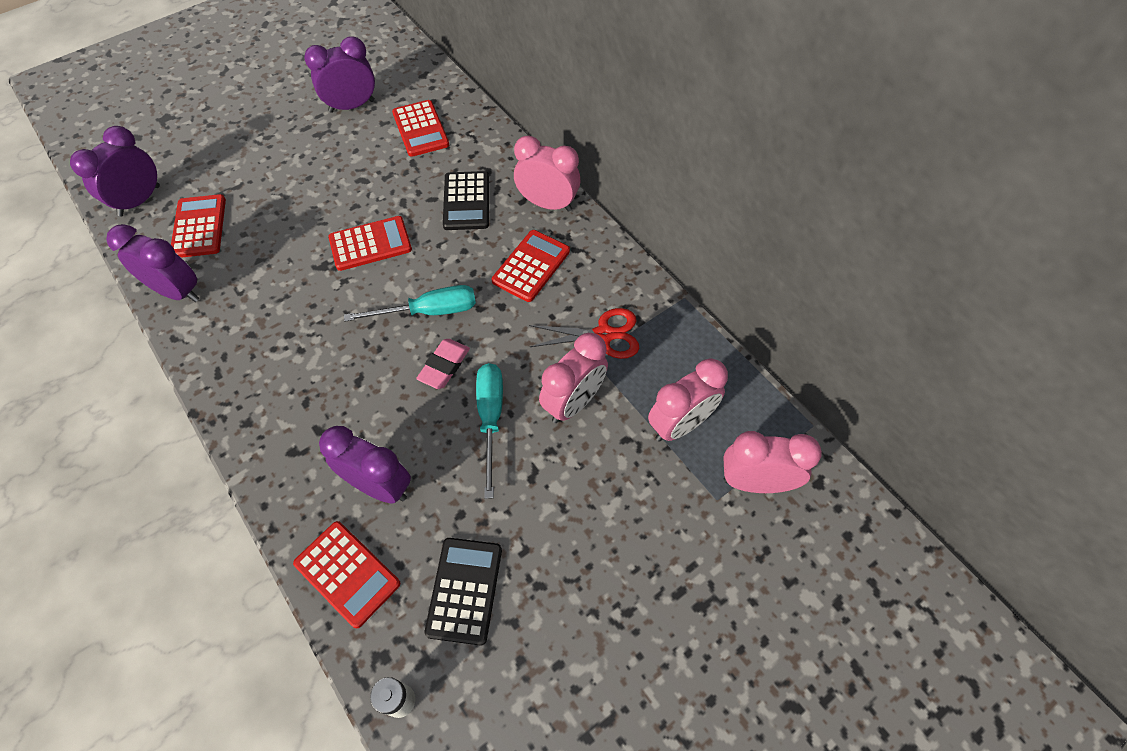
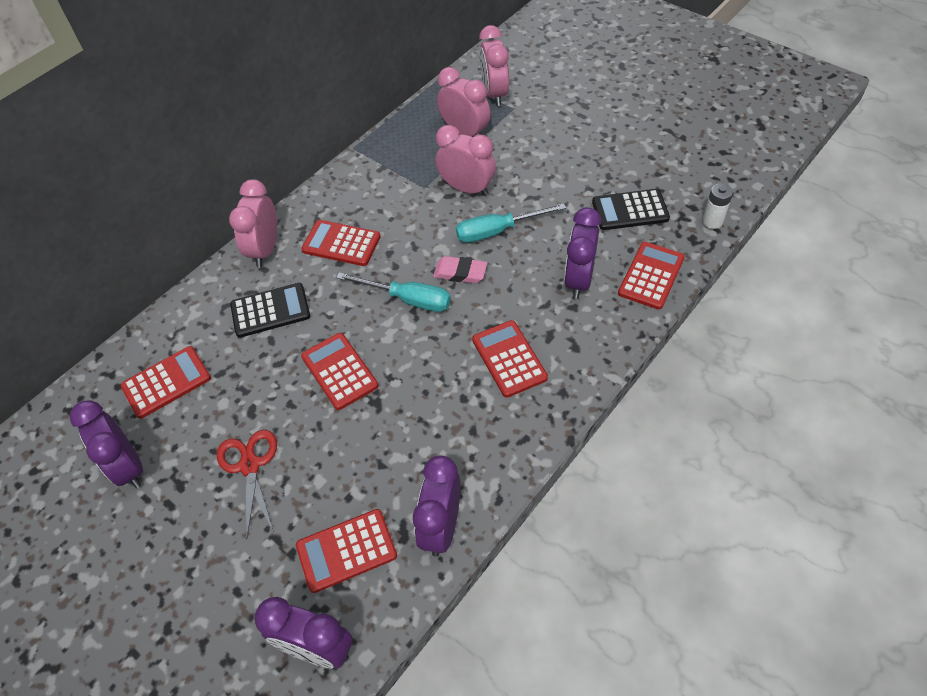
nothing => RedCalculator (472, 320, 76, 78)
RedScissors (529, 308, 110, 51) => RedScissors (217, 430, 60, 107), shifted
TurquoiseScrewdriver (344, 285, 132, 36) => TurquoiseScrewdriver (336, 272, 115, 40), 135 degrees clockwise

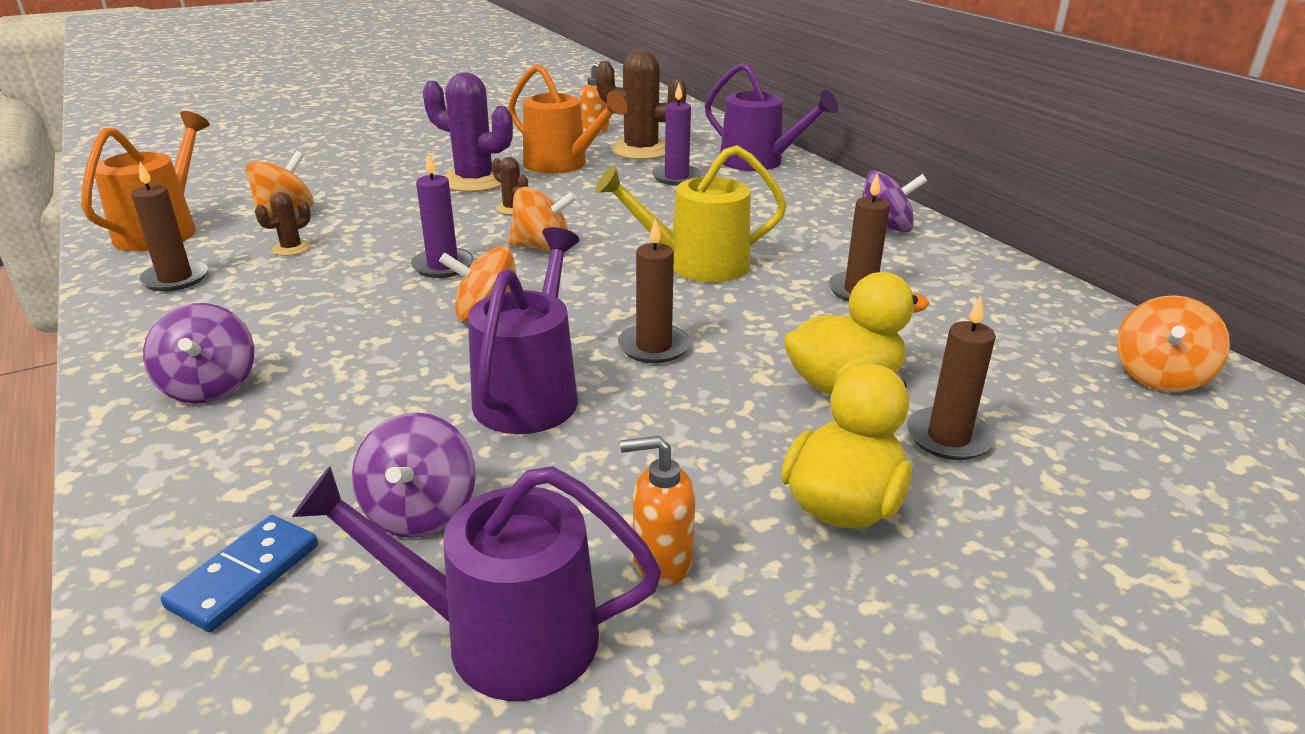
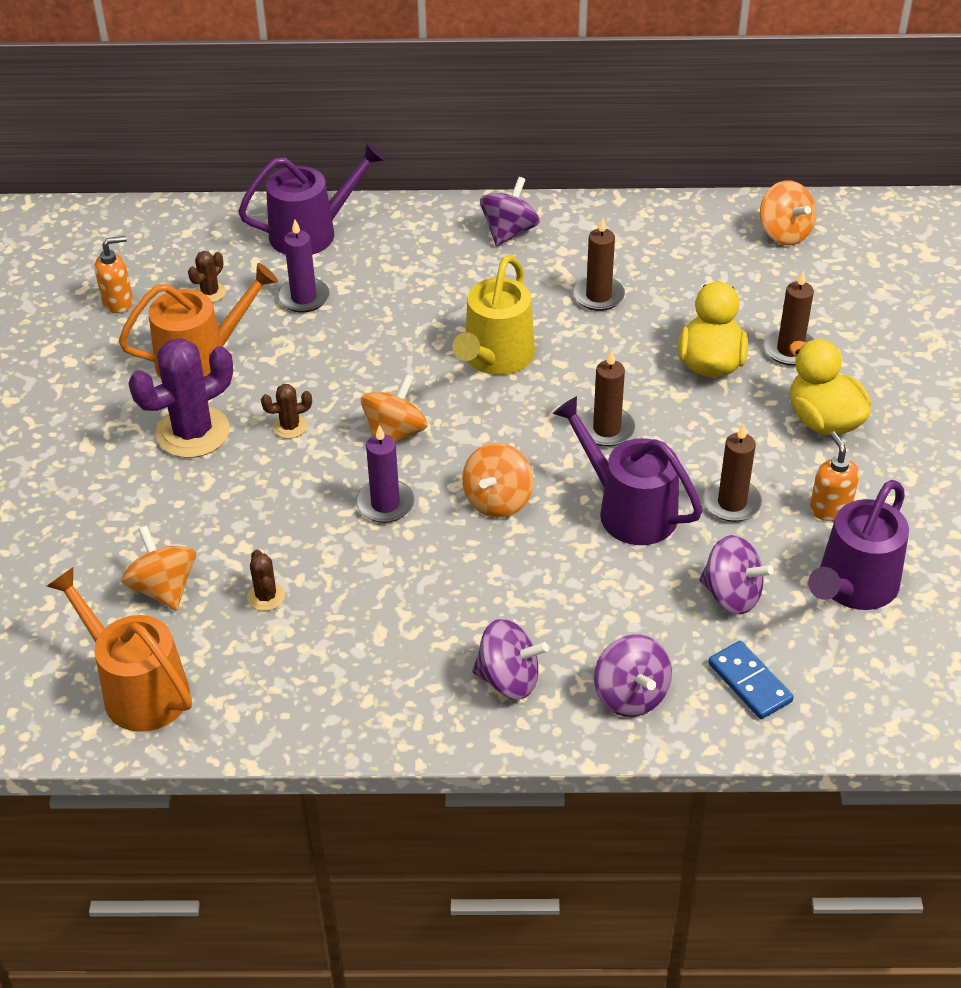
nothing => PurpleSpinningTop (594, 634, 78, 83)
BrownCandle (131, 162, 78, 129) => BrownCandle (703, 423, 59, 99), shifted
OrangeSoapDispenser (620, 436, 76, 151) => OrangeSoapDispenser (810, 431, 49, 90), 135 degrees clockwise
BrownCactus (595, 50, 92, 110) => BrownCactus (188, 251, 38, 52), x0.47

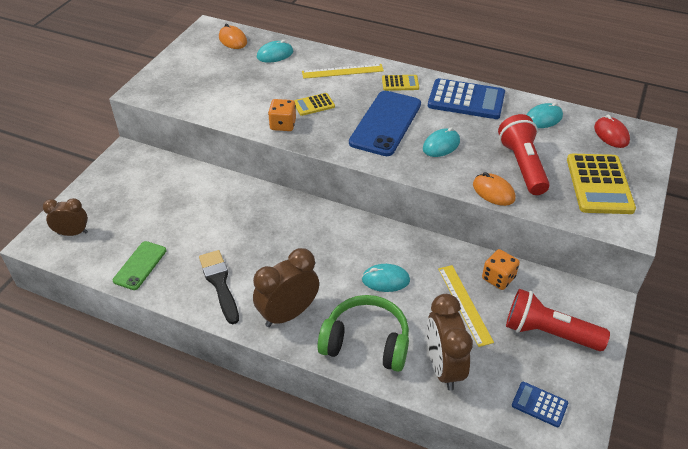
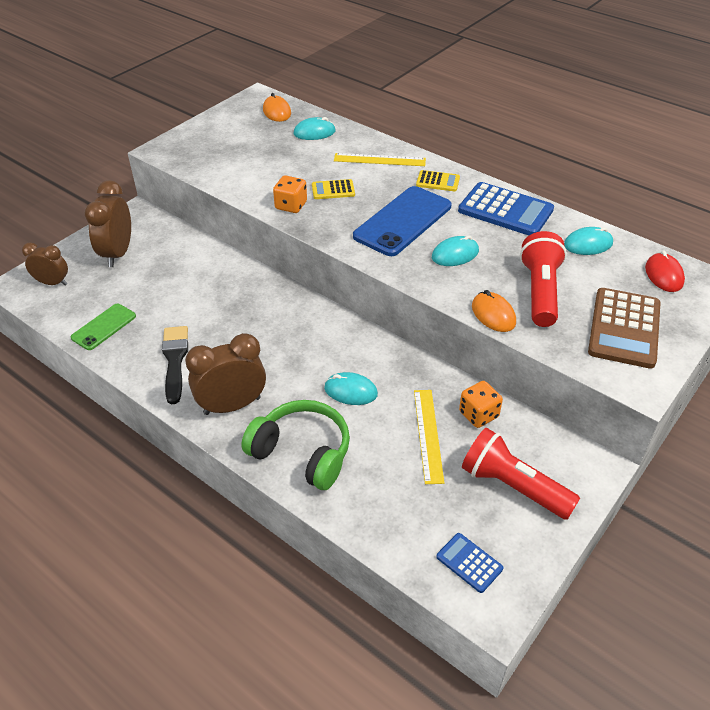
BrownClock (427, 294, 46, 97) => BrownClock (85, 180, 46, 87), shifted
YellowCalculator (567, 154, 69, 60) => BrownCalculator (588, 288, 73, 81)

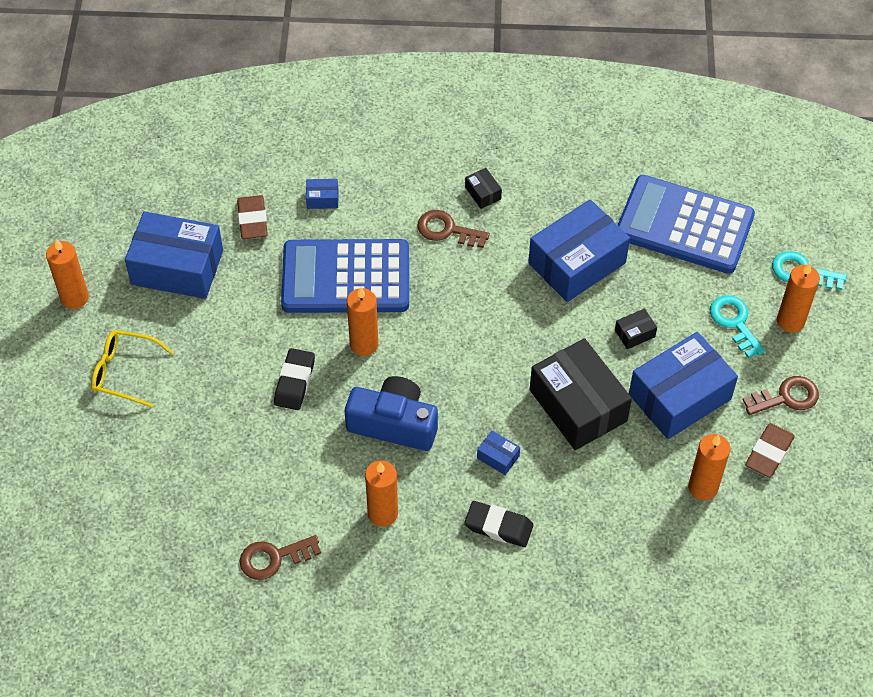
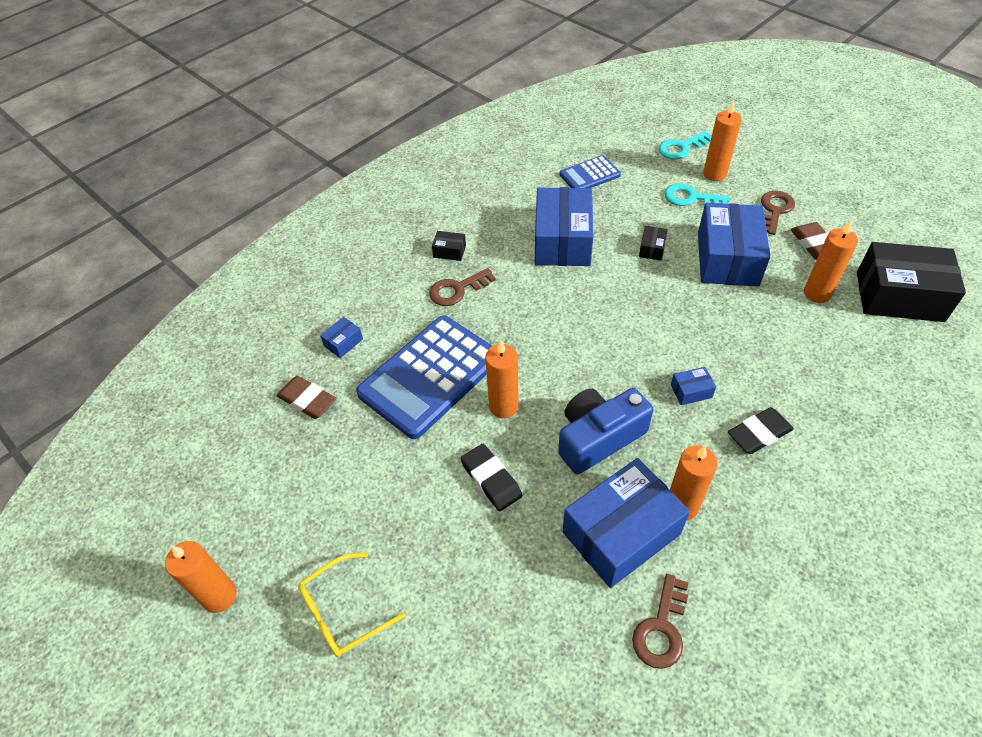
BlueBox (125, 211, 98, 88) => BlueBox (563, 458, 127, 130), shifted
BlackBox (530, 338, 102, 112) => BlackBox (857, 242, 109, 80), shifted
BlueCalculator (618, 175, 137, 99) => BlueCalculator (560, 155, 61, 33), x0.51

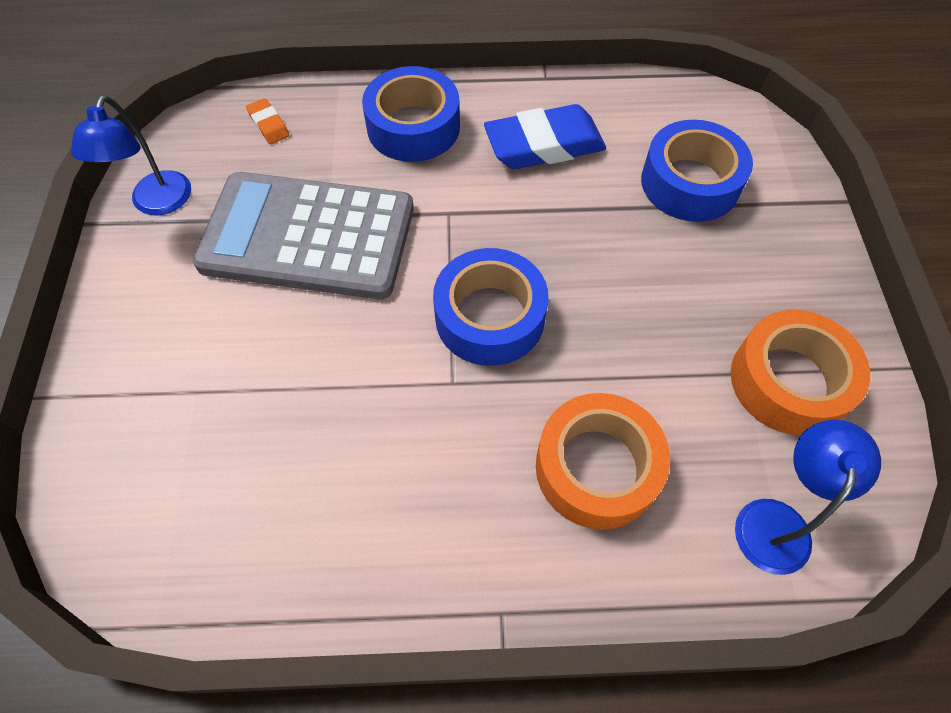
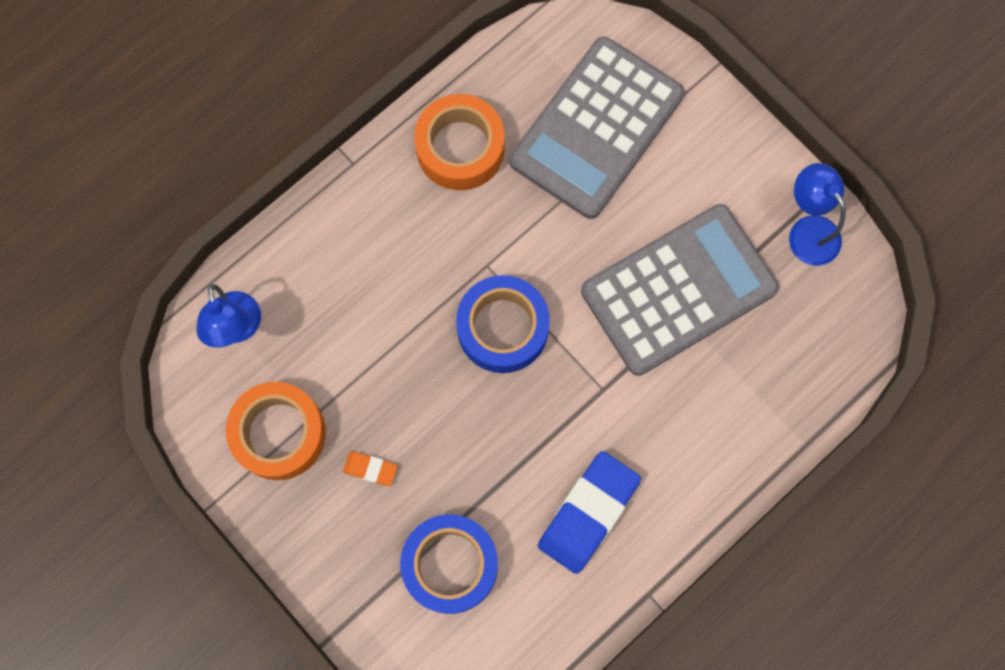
BlueTape (362, 66, 98, 96) => nothing
nothing => GreyCalculator (510, 36, 174, 183)
OrangeEraser (246, 98, 43, 46) => OrangeEraser (343, 451, 55, 35), shifted
OrangeTape (536, 393, 134, 137) => OrangeTape (414, 94, 91, 96), shifted

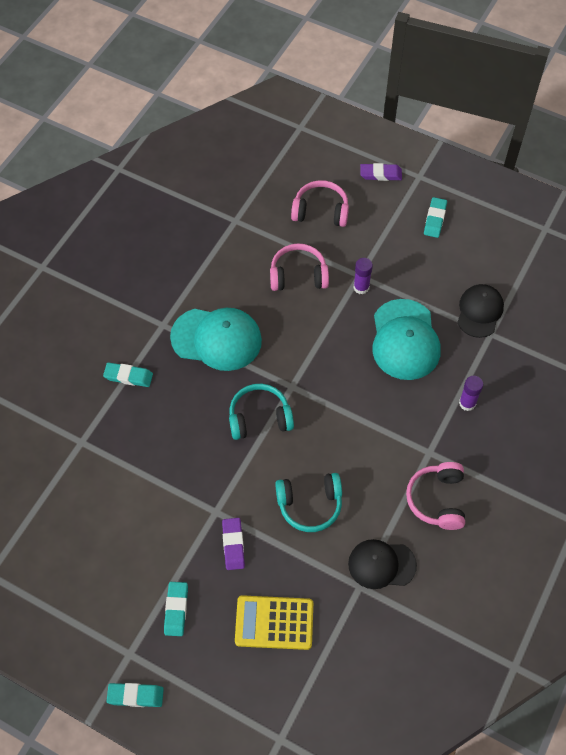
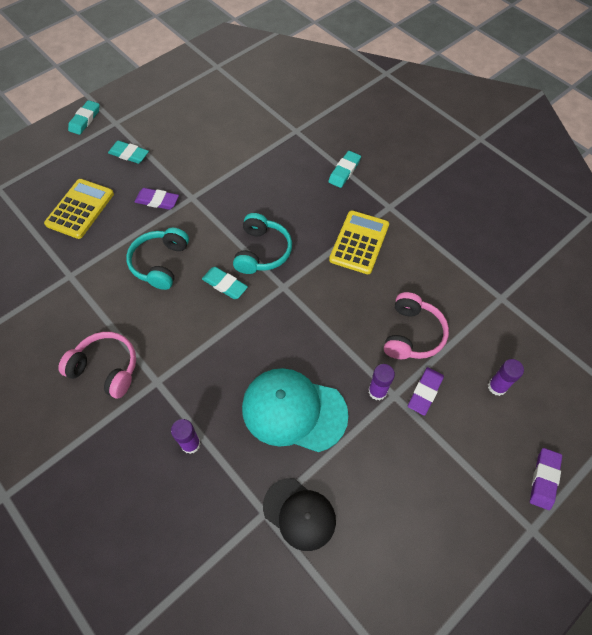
BlackCap (348, 539, 69, 50) => nothing
nothing => PurpleEraser (408, 367, 36, 49)
TurquoiseEraser (424, 197, 23, 41) => TurquoiseEraser (202, 267, 46, 32), shifted
TurquoiseCap (170, 308, 92, 63) => YellowCalculator (329, 211, 60, 63)
PinkHeadphones (291, 180, 58, 47) => PurpleGlueStick (488, 359, 36, 37)

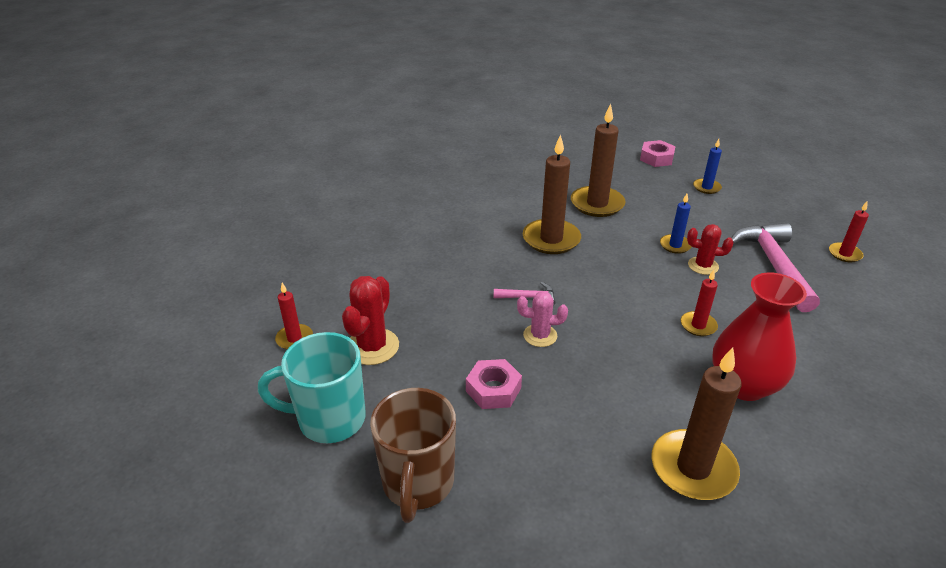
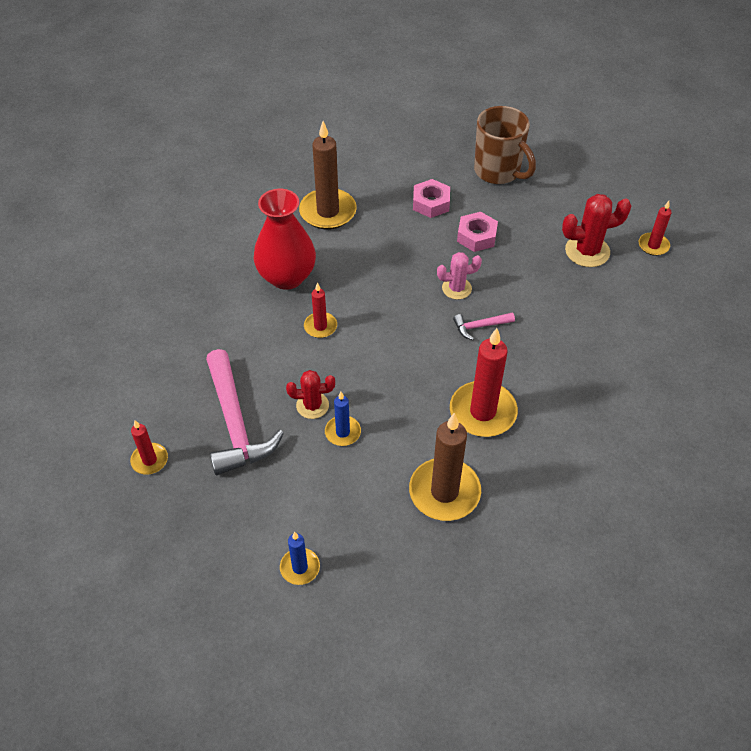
TurquoiseMug (258, 332, 108, 111) => nothing
PinkNut (640, 140, 36, 27) => PinkNut (413, 179, 37, 39), shifted
BrownCandle (523, 134, 58, 120) => RedCandle (450, 328, 68, 109)
RedCactus (342, 276, 57, 89) => RedCactus (562, 194, 69, 73), 75 degrees clockwise
BrownMug (370, 388, 86, 135) => BrownMug (474, 106, 62, 78), 150 degrees clockwise

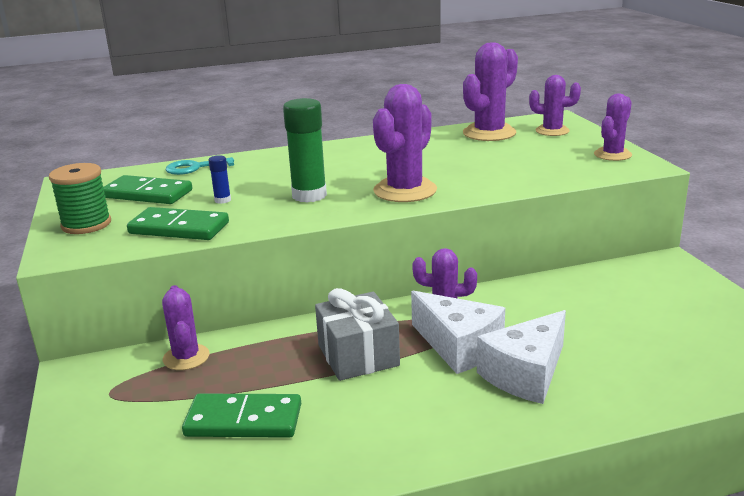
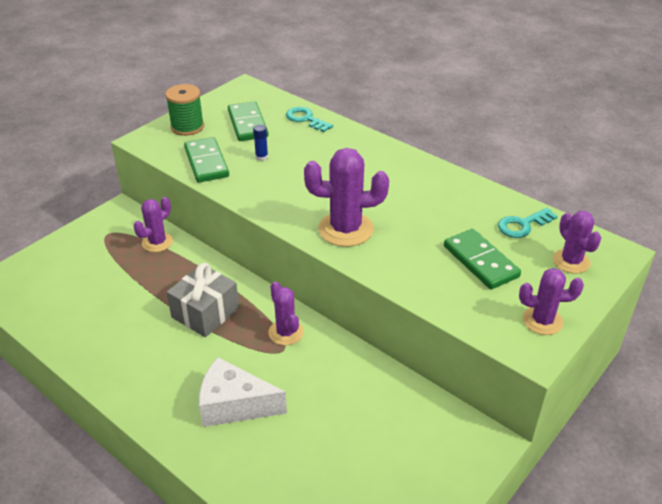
GreenGlueStick (283, 98, 44, 105) => nothing
WhiteCheese (411, 291, 94, 83) => nothing
GreenDomino (182, 394, 119, 44) => GreenDomino (444, 229, 77, 60), shifted
PurpleCactus (463, 42, 55, 99) => TurquoiseKey (498, 208, 60, 30)

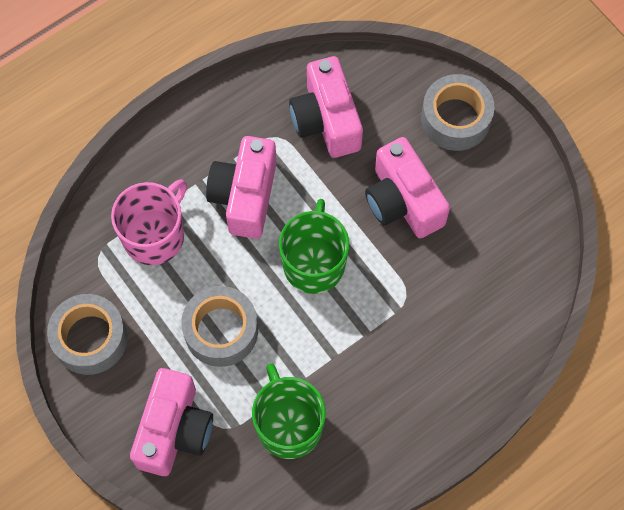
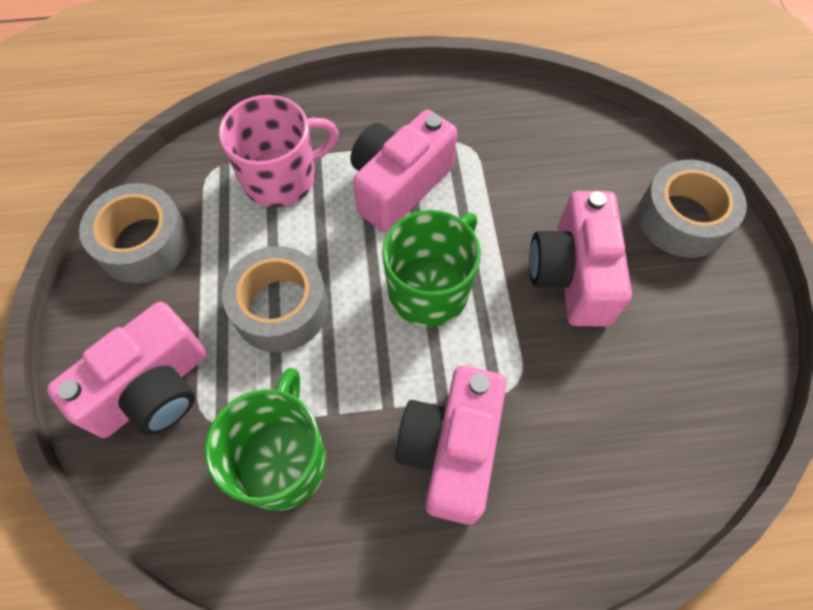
PinkCamera (289, 56, 74, 102) => PinkCamera (395, 366, 112, 159), shifted

